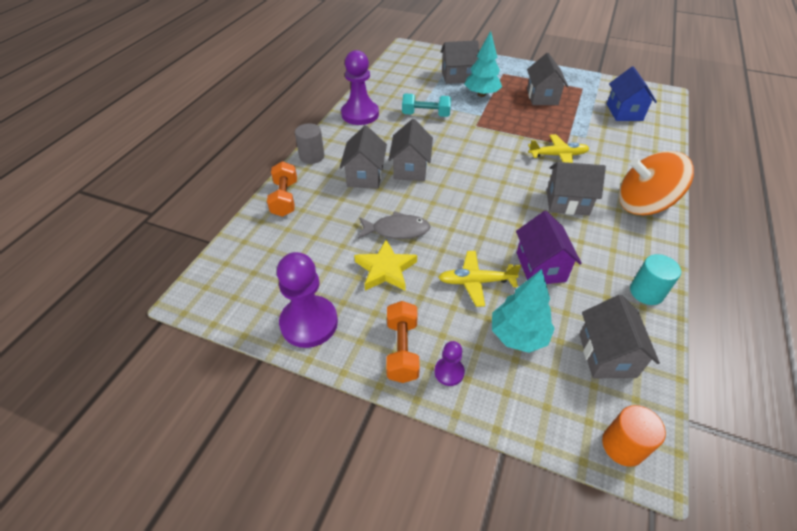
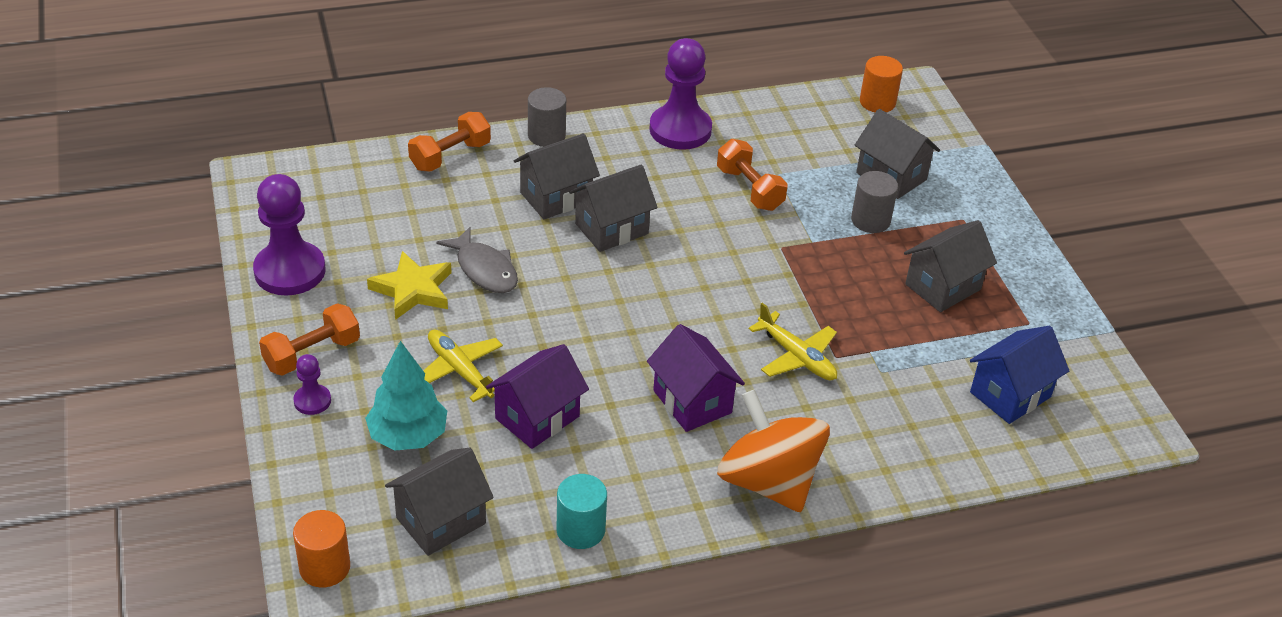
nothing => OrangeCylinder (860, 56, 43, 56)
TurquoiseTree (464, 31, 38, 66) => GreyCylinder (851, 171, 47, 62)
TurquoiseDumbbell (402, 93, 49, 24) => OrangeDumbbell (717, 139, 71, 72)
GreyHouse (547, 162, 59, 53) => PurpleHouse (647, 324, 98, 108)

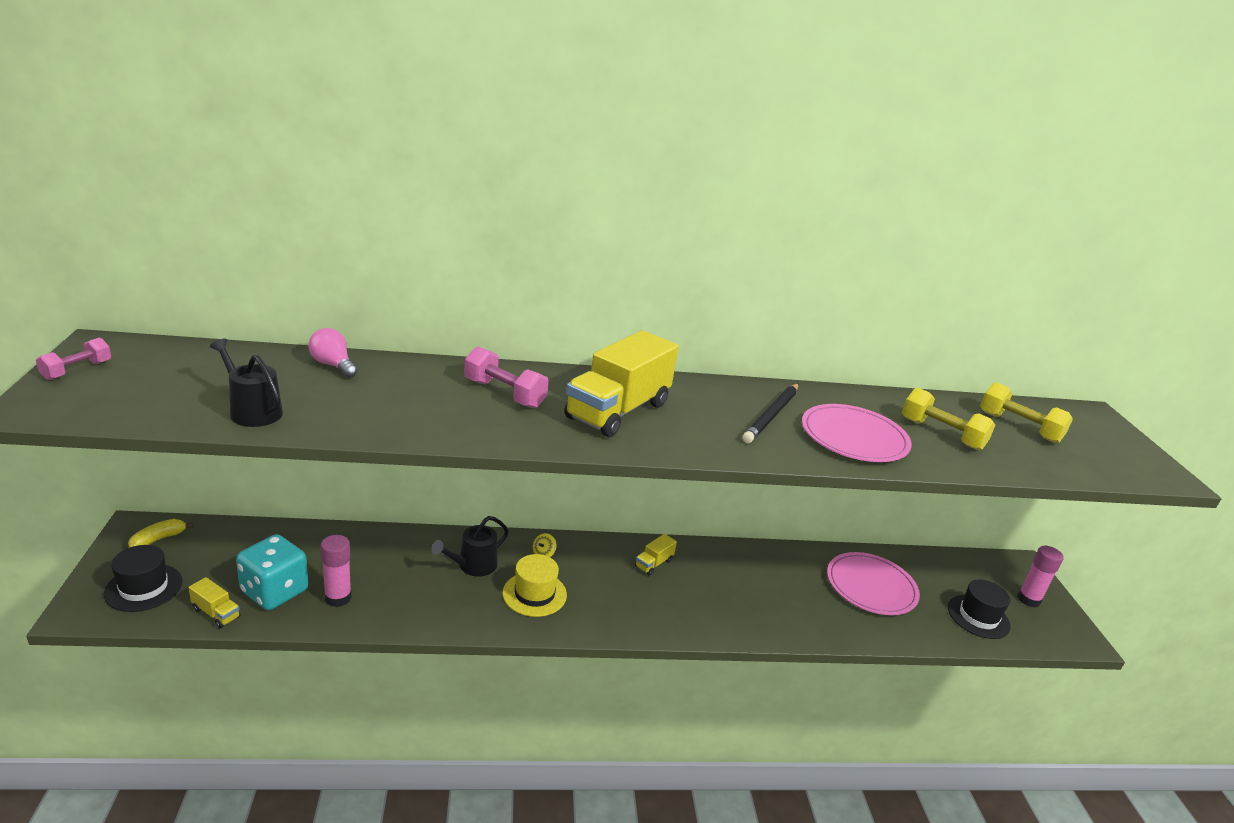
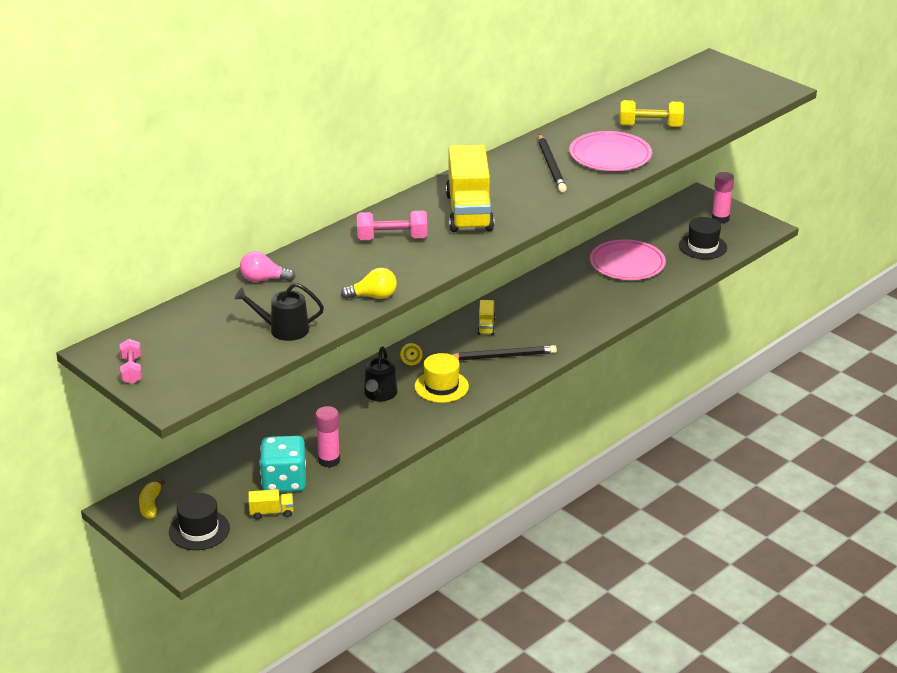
YellowDumbbell (980, 382, 93, 61) => nothing
nothing => YellowLightBulb (341, 268, 56, 31)
nothing => BlackPencil (452, 345, 105, 15)

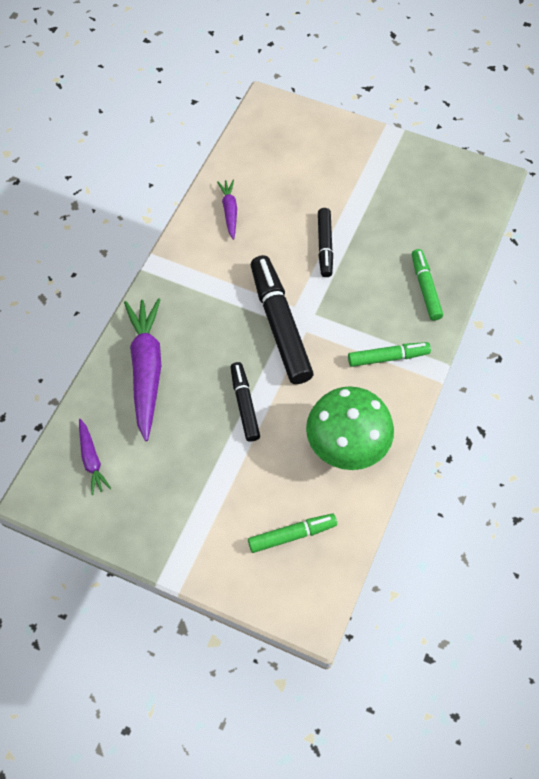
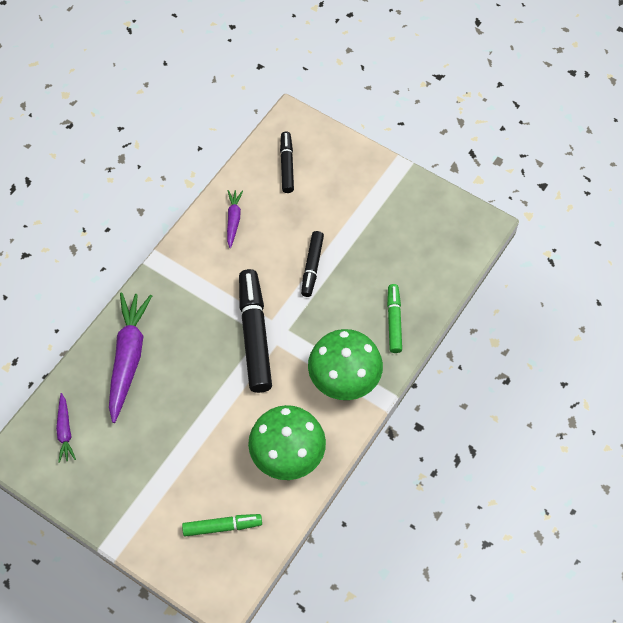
BlackMarker (231, 362, 29, 80) => BlackMarker (280, 131, 14, 62), shifted
GreenMarker (348, 342, 83, 25) => GreenMushroom (308, 329, 75, 71)

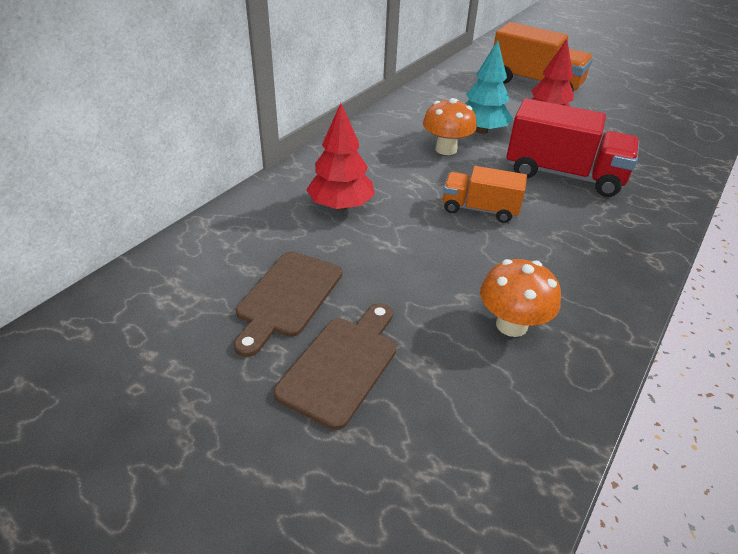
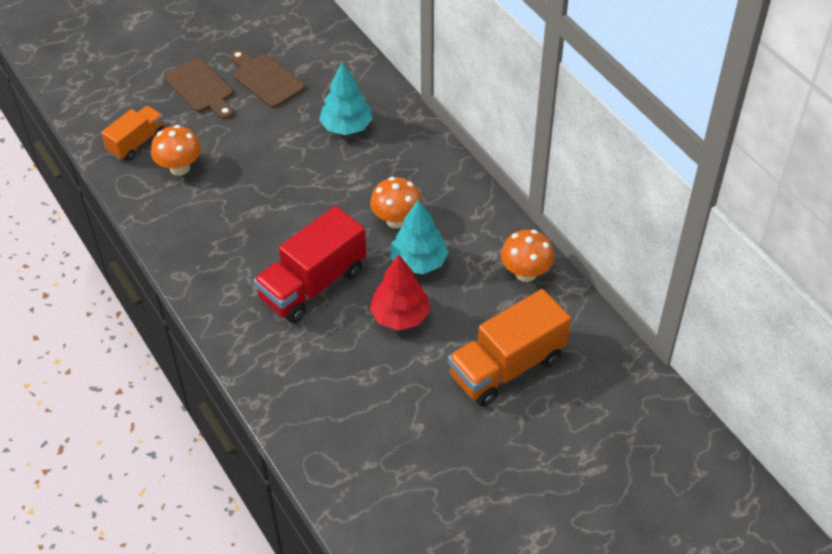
nothing => OrangeMushroom (501, 230, 54, 52)
OrangeTruck (443, 166, 84, 57) => OrangeTruck (101, 106, 63, 55), shifted
RedTree (306, 103, 68, 107) => TurquoiseTree (319, 62, 54, 73)

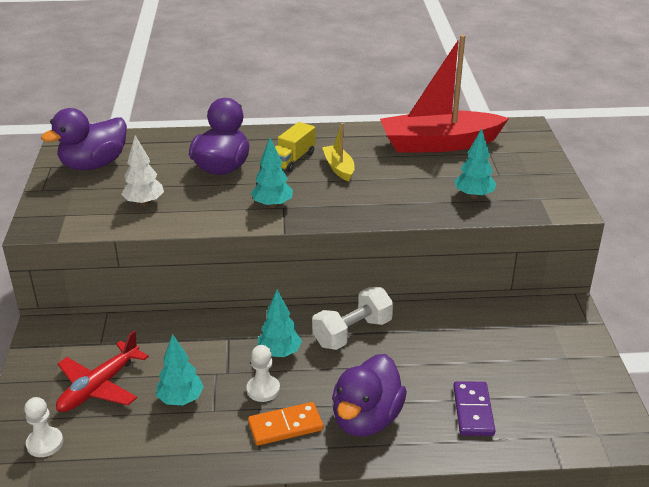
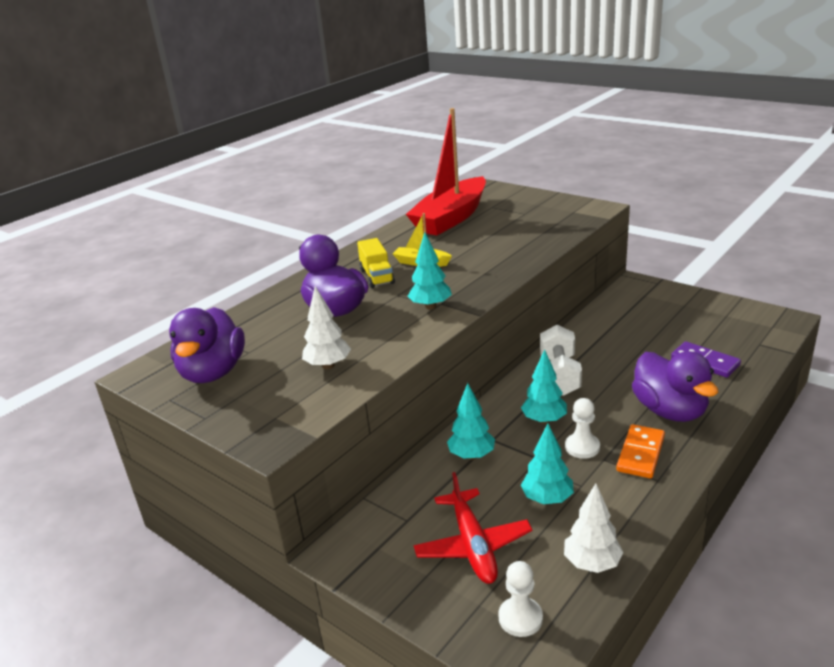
nothing => WhiteTree (564, 483, 60, 90)
TurquoiseTree (454, 128, 42, 71) => TurquoiseTree (447, 383, 48, 77), shifted

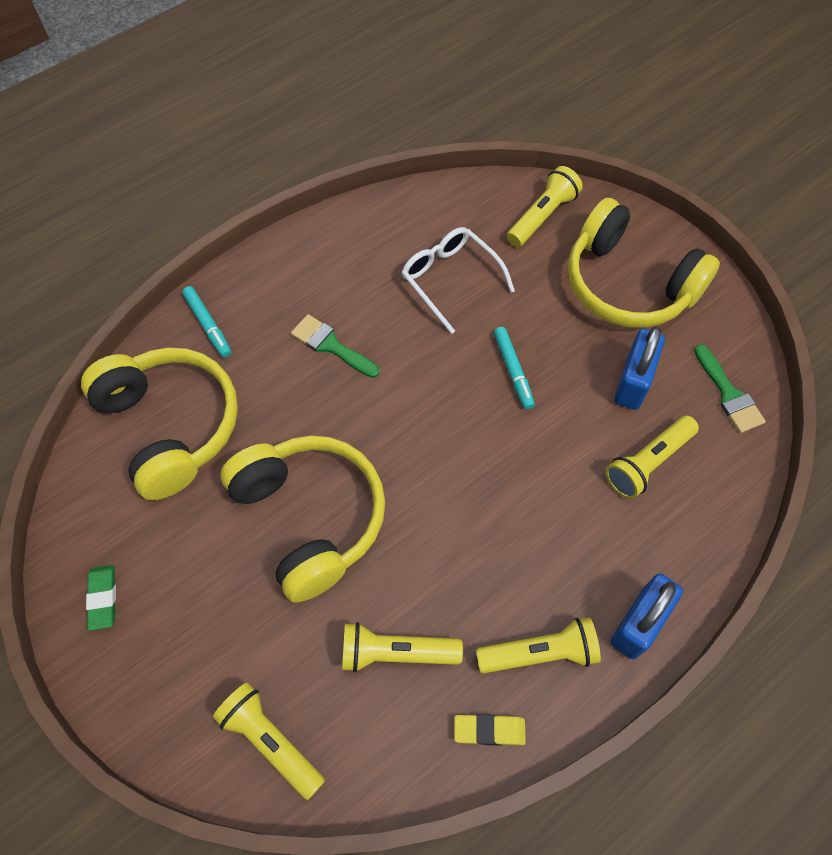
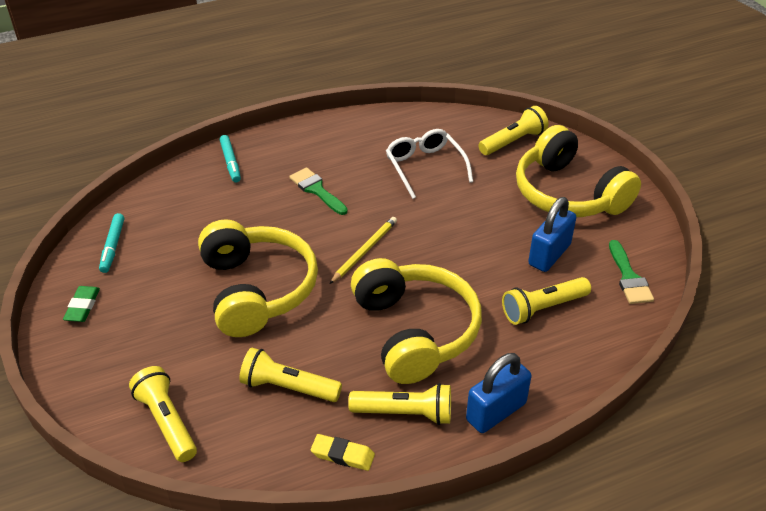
nothing => YellowPencil (330, 217, 67, 67)
YellowHeadphones (81, 348, 157, 152) => YellowHeadphones (351, 258, 131, 126), shifted
TurquoiseMarker (494, 327, 41, 82) => TurquoiseMarker (99, 213, 25, 60), shifted

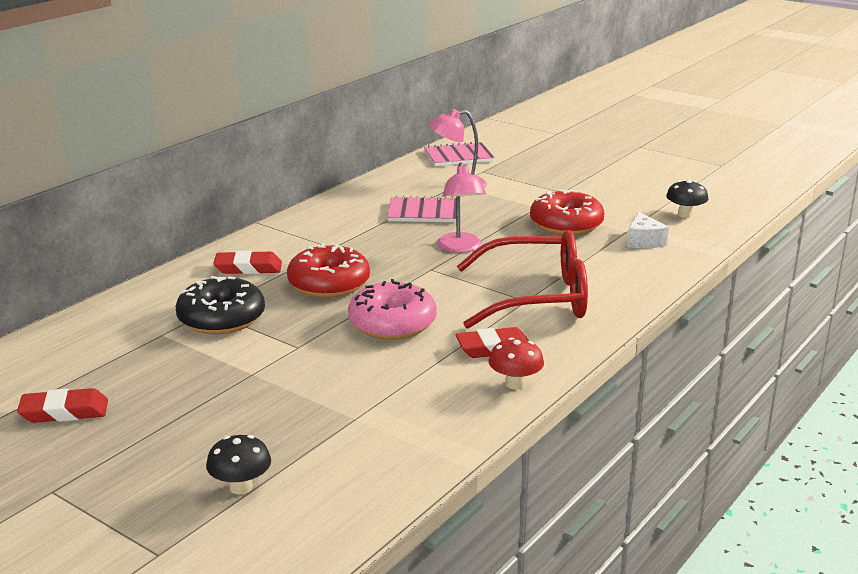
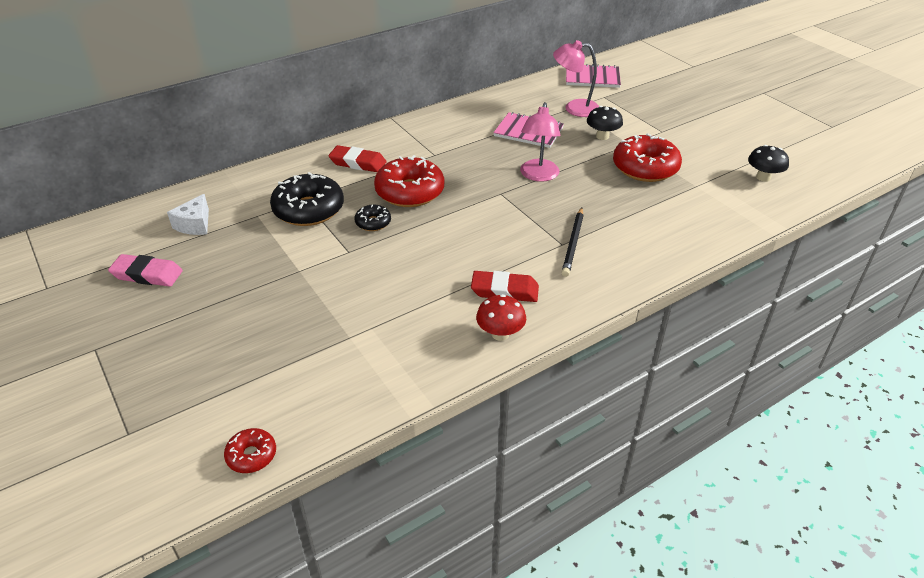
PinkDonut (348, 279, 89, 61) => nothing
nothing => RedDonut (224, 428, 52, 45)
nothing => BlackDonut (354, 205, 37, 26)
BlackMushroom (206, 435, 65, 59) => BlackMushroom (587, 106, 36, 34), shifted
WhiteCheese (627, 212, 42, 36) => WhiteCheese (167, 194, 42, 41), shifted
RedGlasses (457, 230, 131, 99) => BlackPencil (561, 207, 23, 70)
RedEraser (17, 388, 91, 35) => PinkEraser (108, 254, 75, 33)

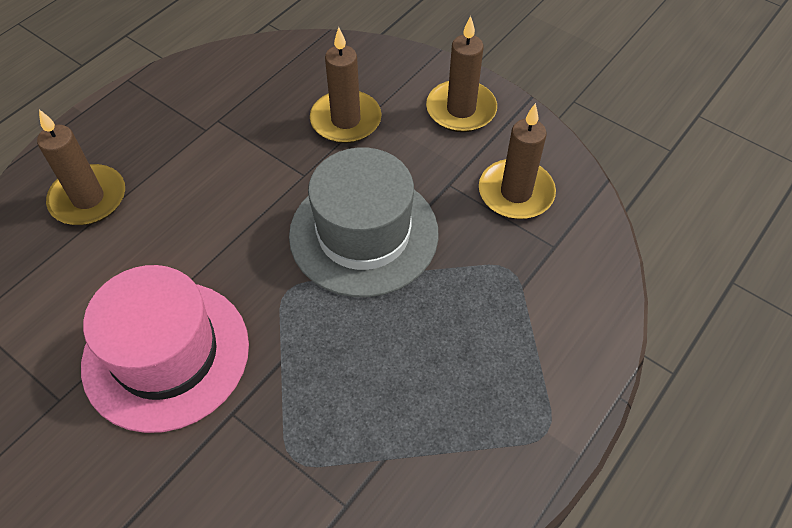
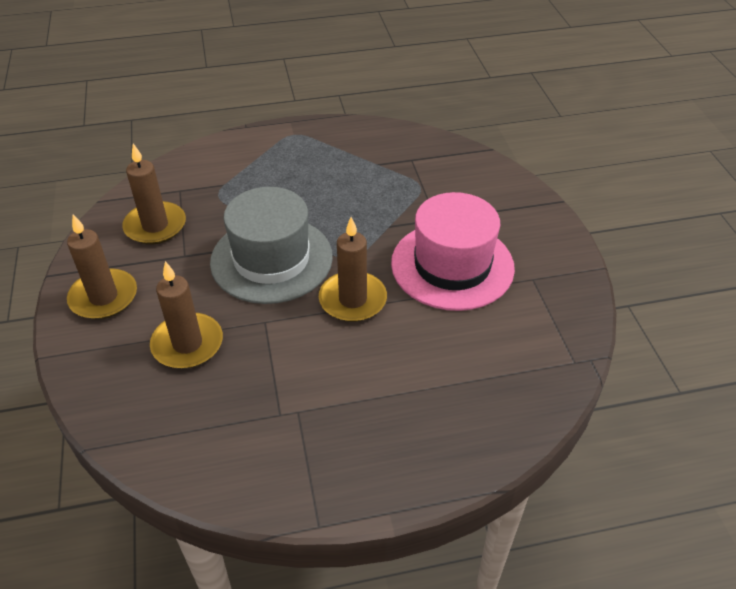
BrownCandle (37, 109, 88, 116) => BrownCandle (319, 217, 68, 105), shifted

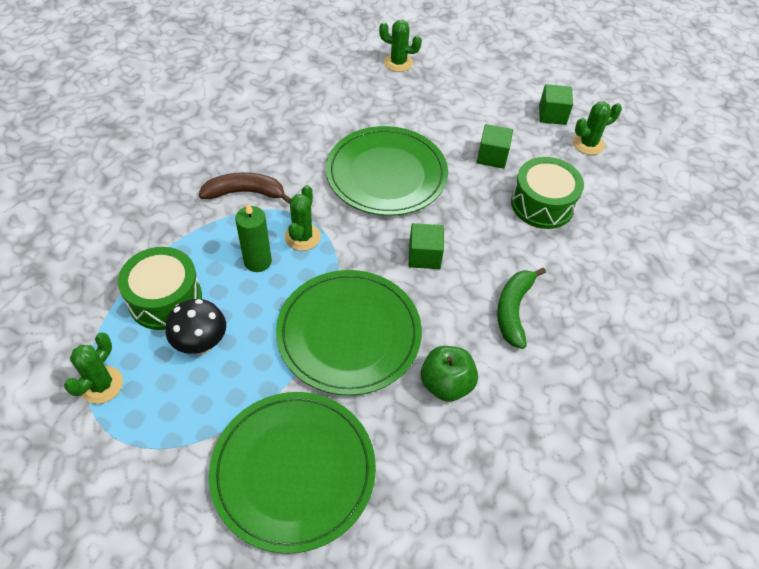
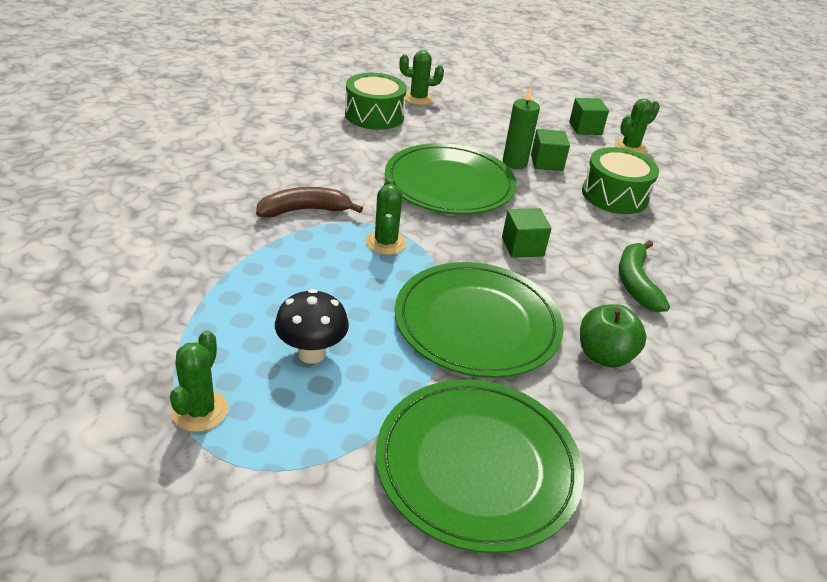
GreenDrum (118, 247, 84, 83) => GreenDrum (345, 73, 62, 57), shifted
GreenCandle (235, 203, 37, 69) => GreenCandle (503, 87, 37, 82), shifted

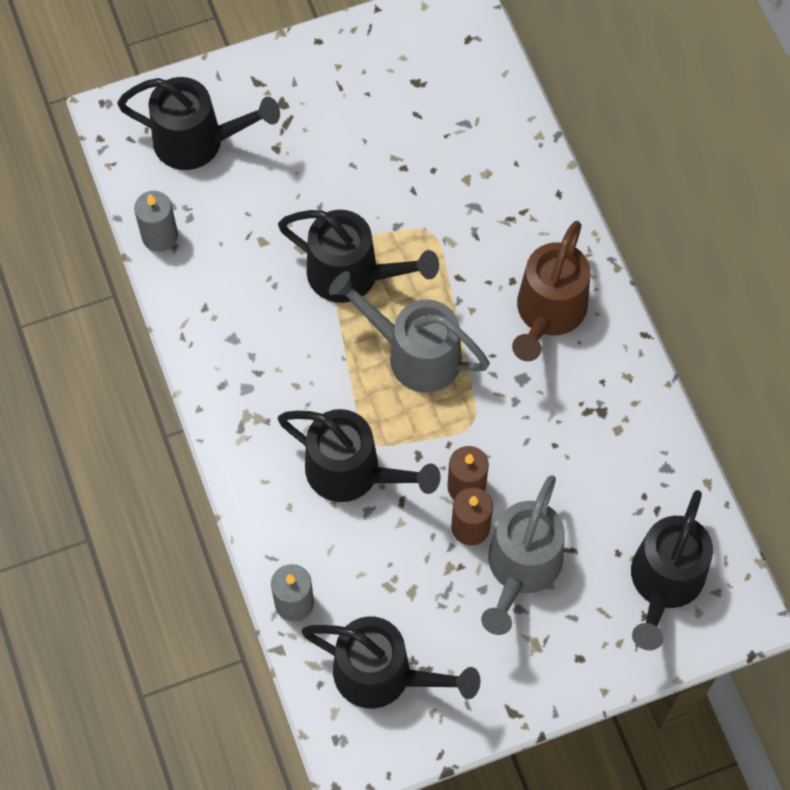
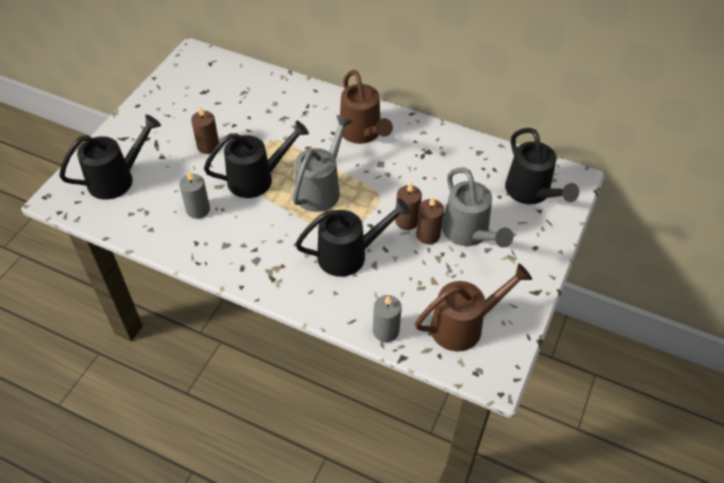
nothing => BrownCandle (191, 107, 28, 47)
GreyCandle (134, 191, 44, 61) => GreyCandle (179, 171, 31, 48), shifted
BlackWateringCan (301, 616, 179, 92) => BrownWateringCan (415, 263, 117, 89)
GreyWateringCan (329, 271, 161, 122) => GreyWateringCan (293, 115, 60, 97), 135 degrees clockwise

